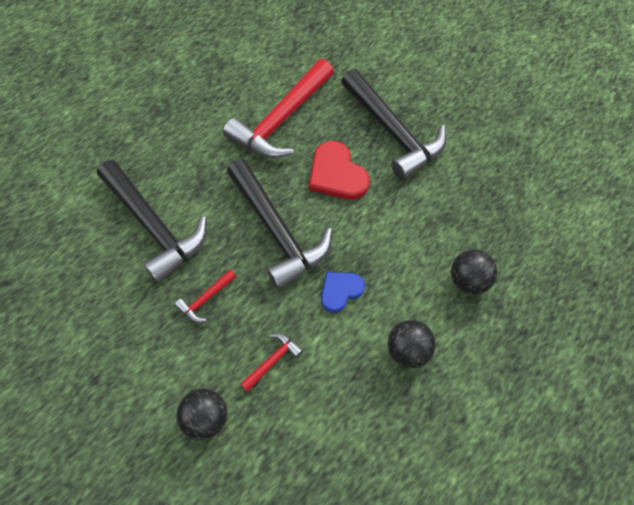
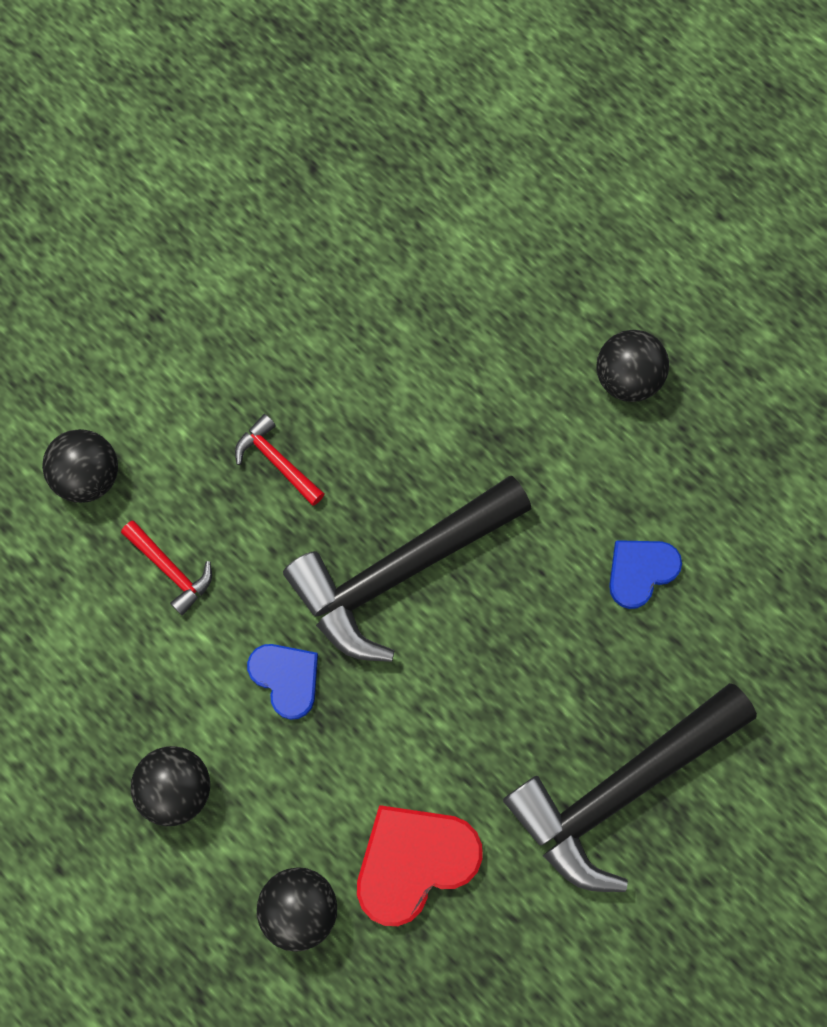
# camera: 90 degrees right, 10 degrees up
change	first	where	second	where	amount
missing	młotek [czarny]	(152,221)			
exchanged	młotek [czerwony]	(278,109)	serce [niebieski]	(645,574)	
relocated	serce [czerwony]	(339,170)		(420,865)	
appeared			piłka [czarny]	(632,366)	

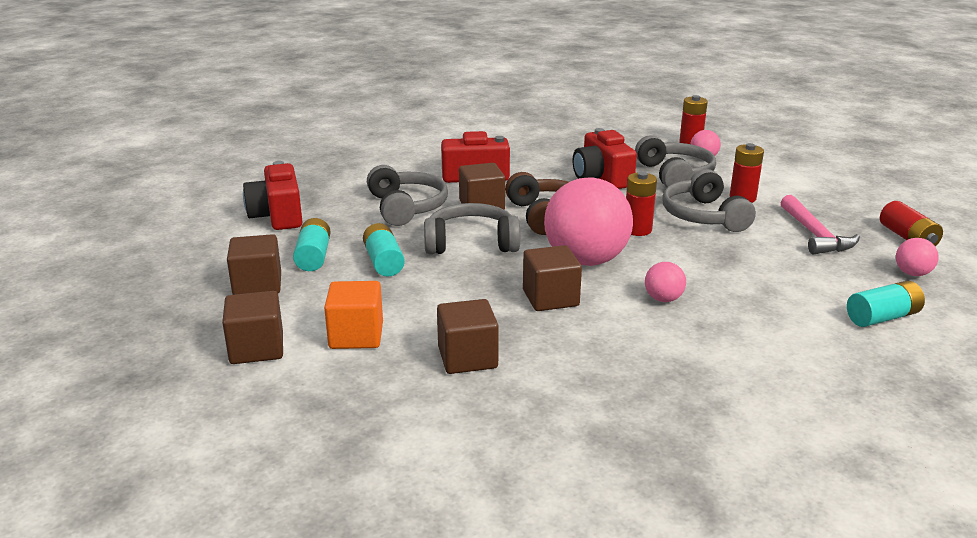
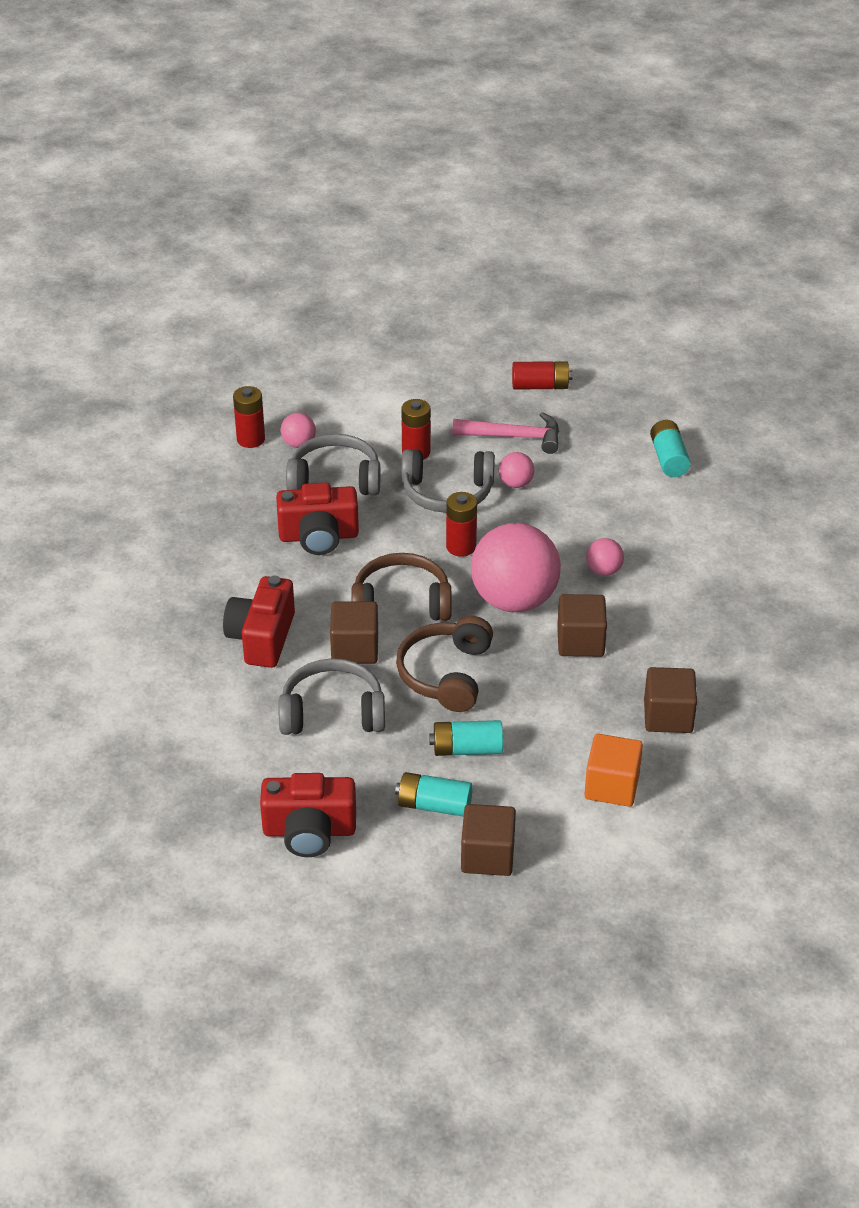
# camera: 75 degrees left, 15 degrees up
change	first	where	second	where	amount
missing	sześcian [brązowy]	(252,327)			
colour	słuchawki [szary]	(472,229)	słuchawki [brązowy]	(444,664)	
relocated	piłka [różowy]	(917,257)		(516,470)	

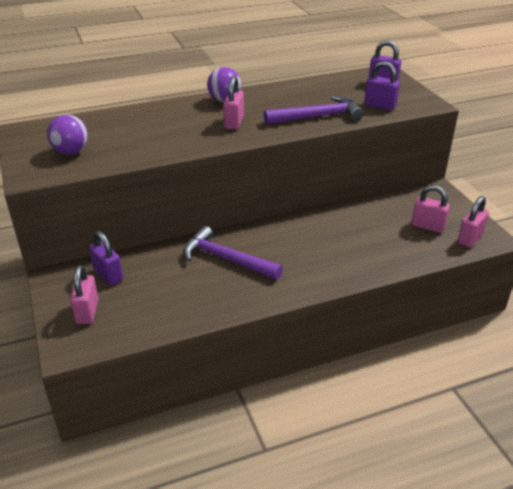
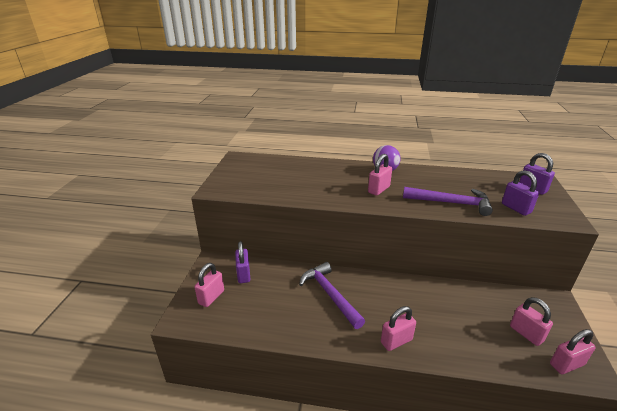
# camera: 30 degrees right, 5 degrees down
change	first	where	second	where	amount
missing	piłka [fioletowy]	(67,134)			
appeared			kłódka [różowy]	(398,328)	

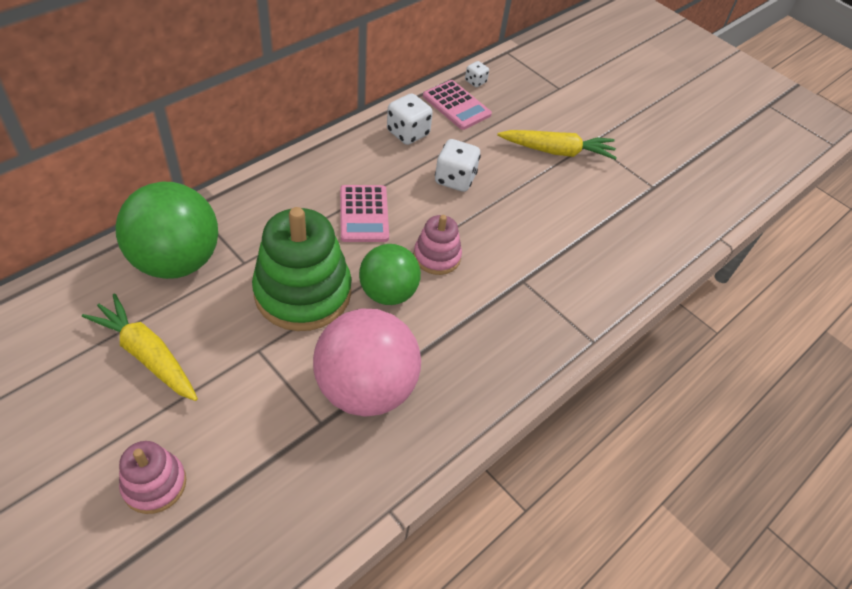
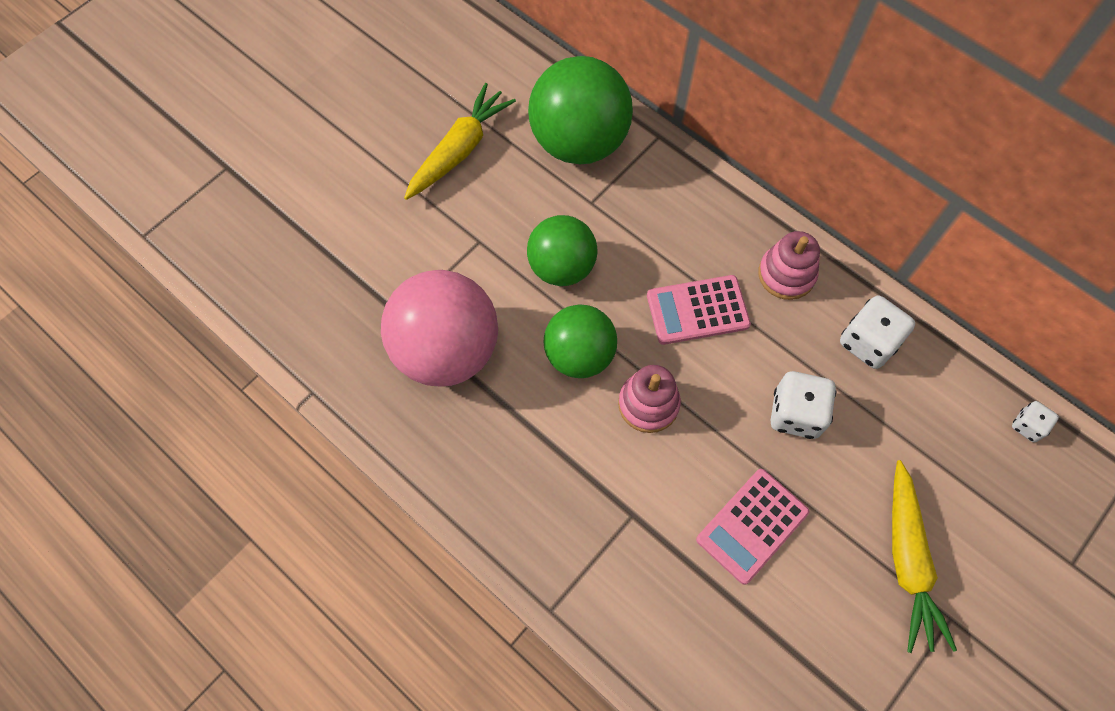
# camera: 90 degrees right, 15 degrees up
change	first	where	second	where	amount
relocated	zabawka nakładanka [różowy]	(152,477)		(789,265)	
exchanged	zabawka nakładanka [zielony]	(301,269)	piłka [zielony]	(562,250)	
relocated	kalkulator [różowy]	(457,105)		(752,527)	

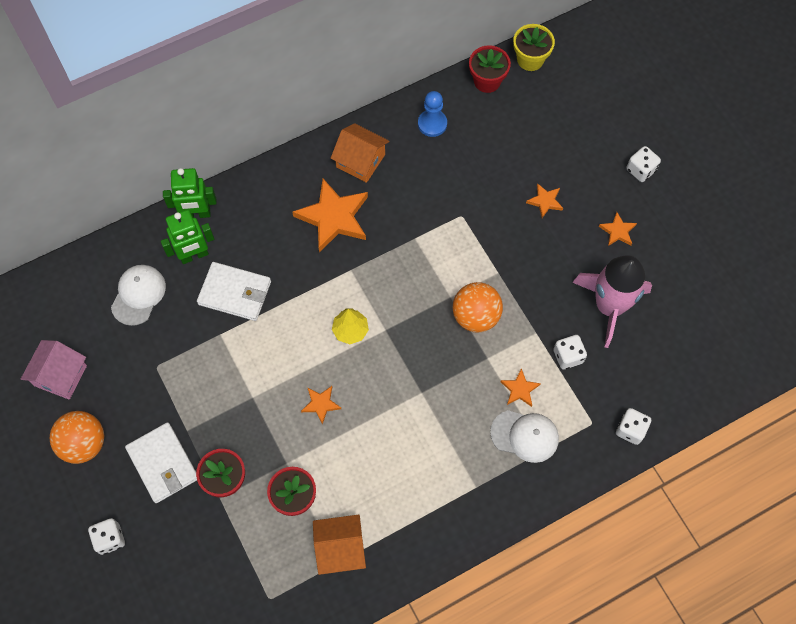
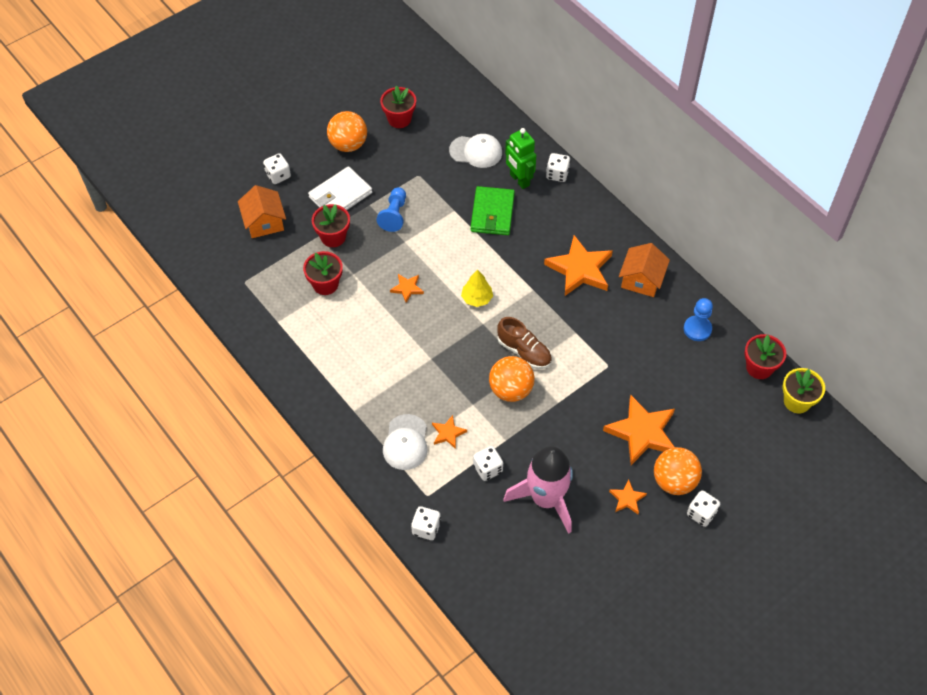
# camera: 80 degrees right, 10 degrees down
change	first	where	second	where	amount
exchanged	domek [różowy]	(54,370)	doniczka [czerwony]	(398,107)	
exchanged	robot [zielony]	(190,193)	kostka do gry [biały]	(558,167)	
colour	portfel [biały]	(234,291)	portfel [zielony]	(493,210)	
relocated	domek [pomarańczowy]	(339,544)		(262,211)	
size	gwiazda [pomarańczowy]	(544,200)		(639,430)	x2.07
appeared			pionek [niebieski]	(391,209)	
appeared			but [brązowy]	(524,343)	
appeared			piłka [pomarańczowy]	(678,471)	

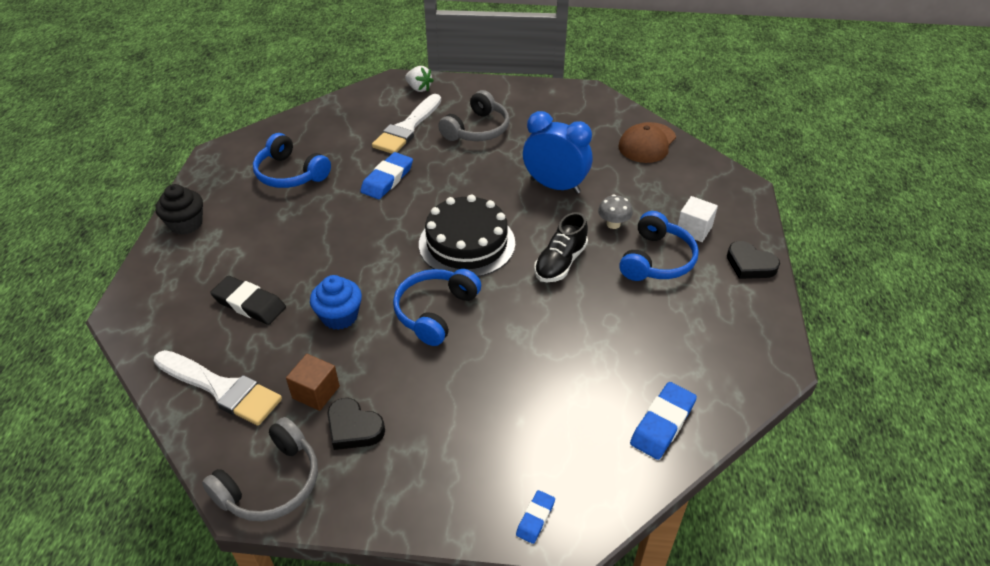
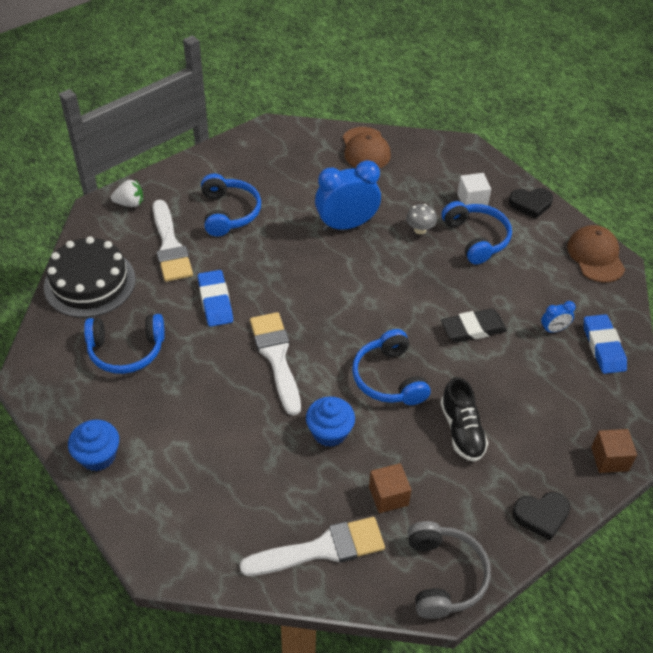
# camera: 45 degrees left, 5 degrees up
change	first	where	second	where	amount
colour	muffinka [czarny]	(179,209)	muffinka [niebieski]	(93,445)	
relocated	gumka do mazania [czarny]	(248,300)		(474,326)	
relocated	serce [czarny]	(356,424)		(541,516)	
relocated	tort [czarny]	(467,236)		(90,276)	
colour	słuchawki [szary]	(473,115)	słuchawki [niebieski]	(231,205)	
exchanged	gumka do mazania [niebieski]	(535,517)	sześcian [brązowy]	(614,451)	
relocated	but [czarny]	(561,247)		(464,419)	
appeared			pędzel [biały]	(275,363)	
appeared			budzik [niebieski]	(558,317)	
appeared			czapka [brązowy]	(596,253)	

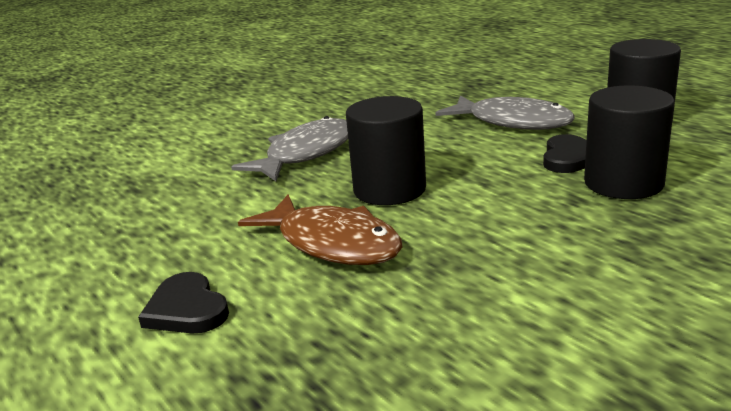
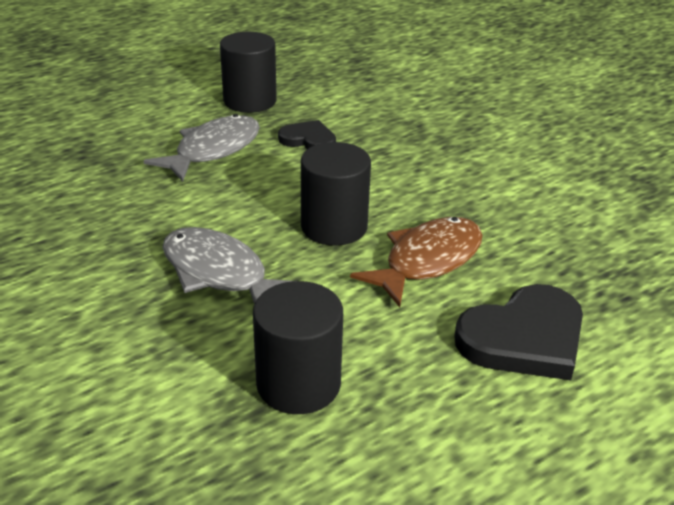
# camera: 90 degrees left, 10 degrees up
change	first	where	second	where	amount
size	serce [czarny]	(183,302)		(518,332)	x1.71
relocated	walec [czarny]	(629,142)		(298,347)	

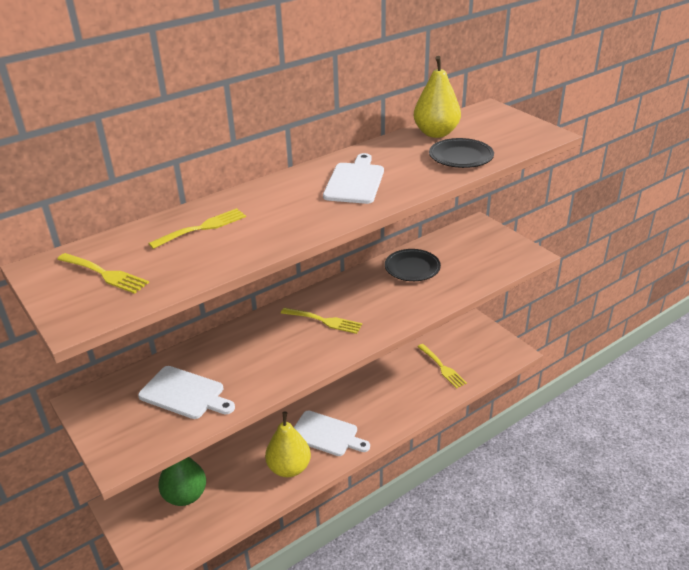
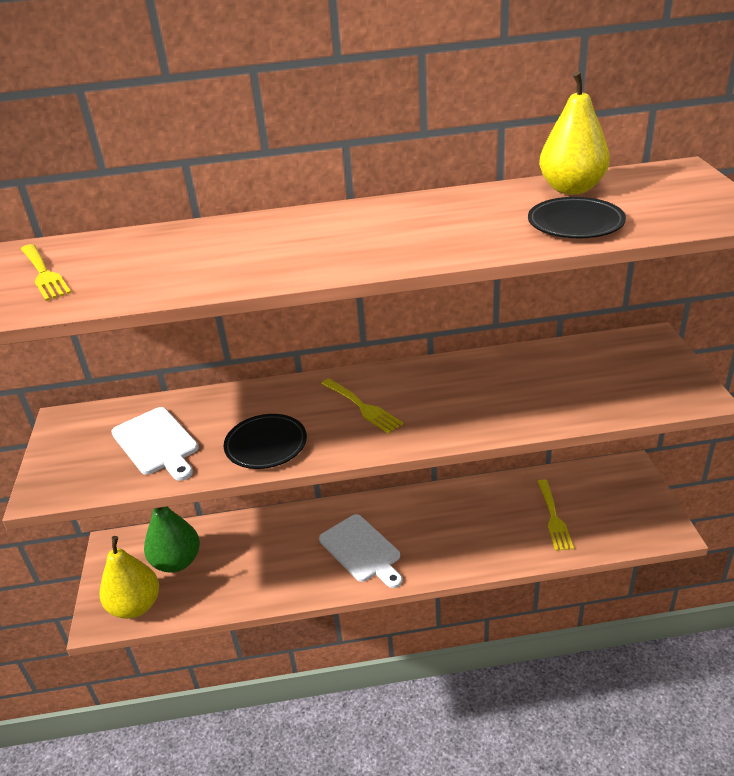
# camera: 30 degrees right, 0 degrees up
change	first	where	second	where	amount
missing	widelec [żółty]	(197,228)			
relocated	gruszka [żółty]	(288,444)		(129,577)	
missing	deska do krojenia [biały]	(353,178)			
relocated	talerz [czarny]	(413,265)		(265,441)	

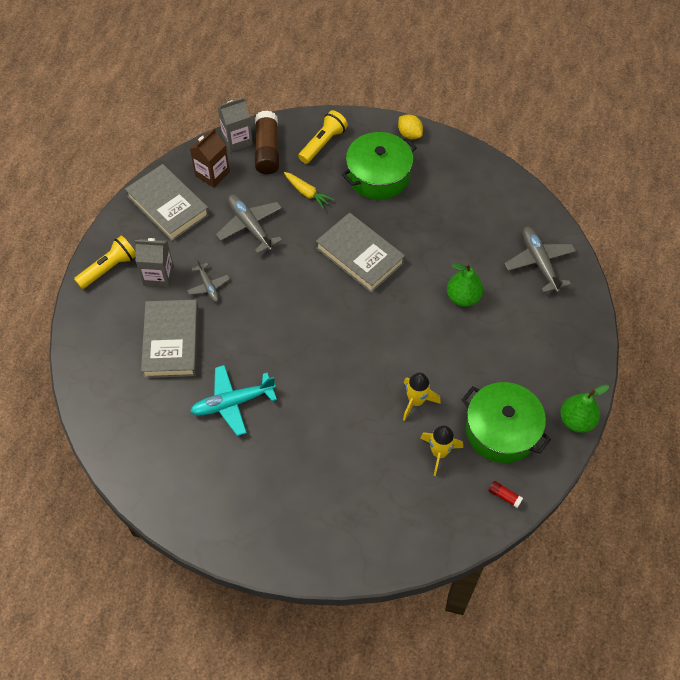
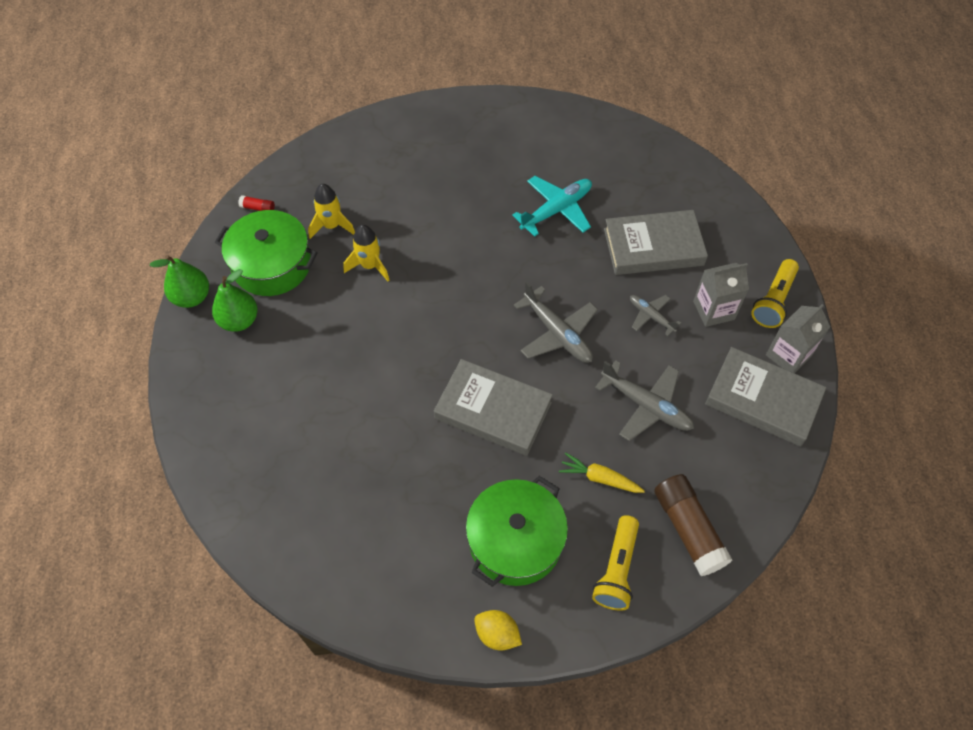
# camera: 160 degrees right, 0 degrees up
change	first	where	second	where	amount
spun	książka [szary]	(170,339)		(656,242)	75 degrees counterclockwise
missing	karton mleka [brązowy]	(210,158)			
relocated	karton mleka [szary]	(235,124)		(798,338)	
relocated	gruszka [zielony]	(465,285)		(235,300)	
relocated	samolot [szary]	(540,260)		(556,322)	

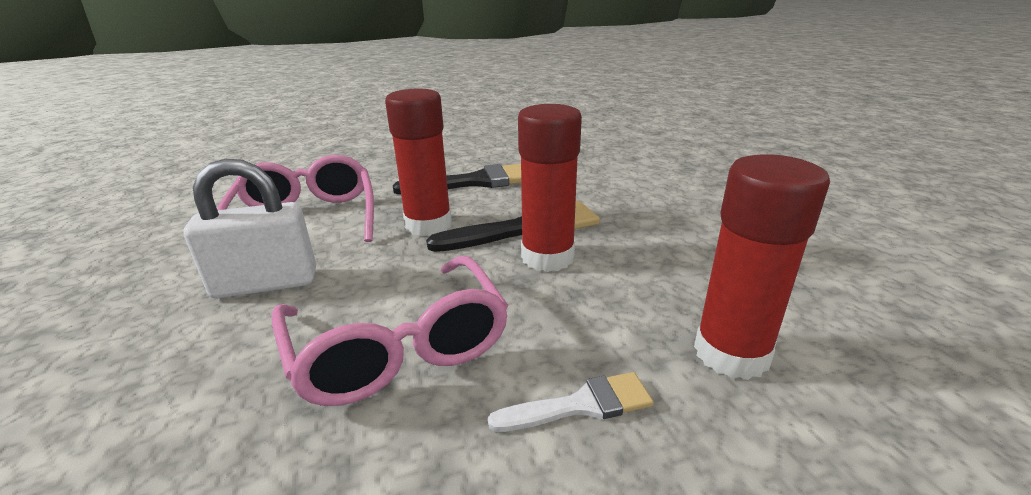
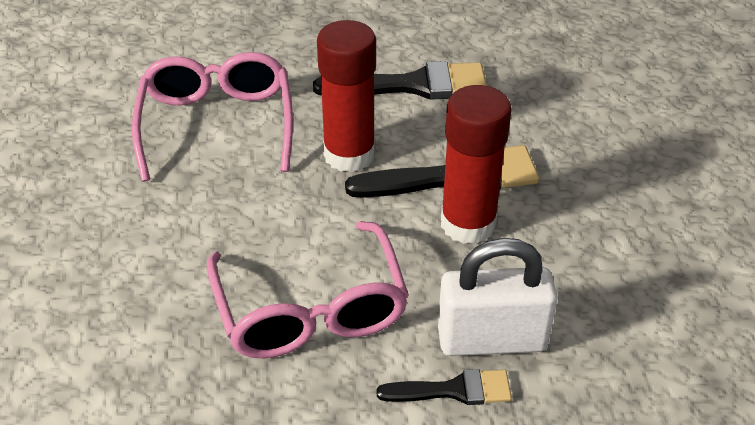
# camera: 10 degrees right, 15 degrees up
change	first	where	second	where	amount
relocated	kłódka [biały]	(249,228)		(497,297)	
colour	pędzel [biały]	(571,402)	pędzel [czarny]	(444,387)	
missing	klej w sztyfcie [czerwony]	(762,267)			

